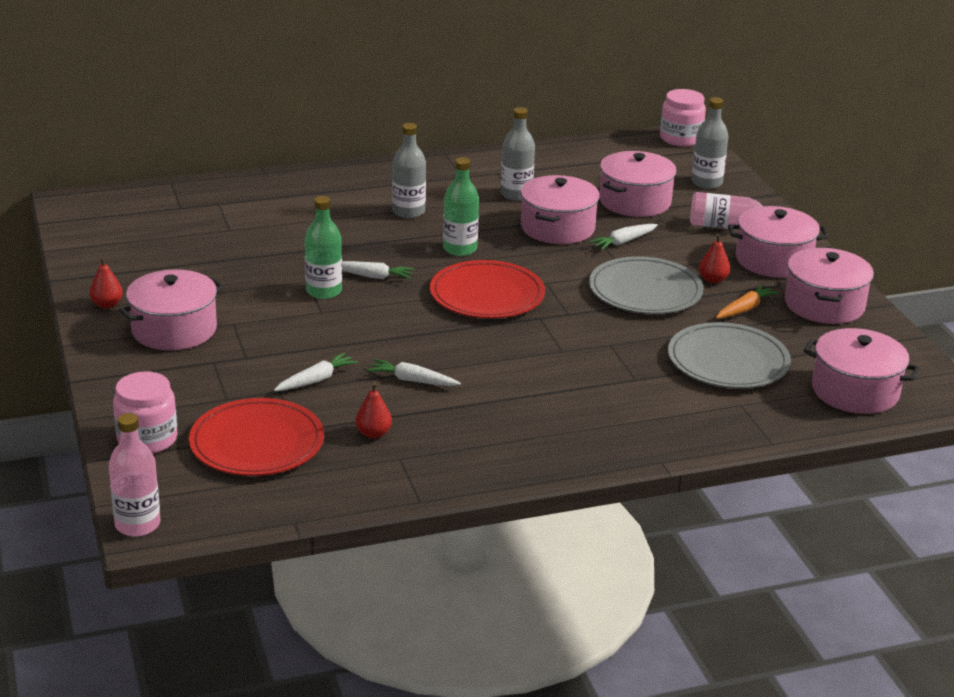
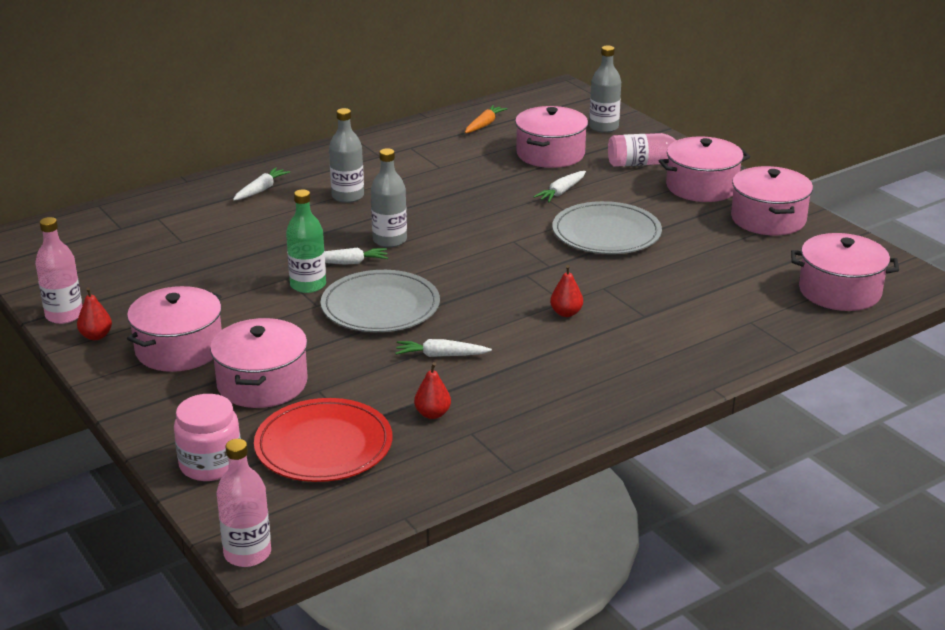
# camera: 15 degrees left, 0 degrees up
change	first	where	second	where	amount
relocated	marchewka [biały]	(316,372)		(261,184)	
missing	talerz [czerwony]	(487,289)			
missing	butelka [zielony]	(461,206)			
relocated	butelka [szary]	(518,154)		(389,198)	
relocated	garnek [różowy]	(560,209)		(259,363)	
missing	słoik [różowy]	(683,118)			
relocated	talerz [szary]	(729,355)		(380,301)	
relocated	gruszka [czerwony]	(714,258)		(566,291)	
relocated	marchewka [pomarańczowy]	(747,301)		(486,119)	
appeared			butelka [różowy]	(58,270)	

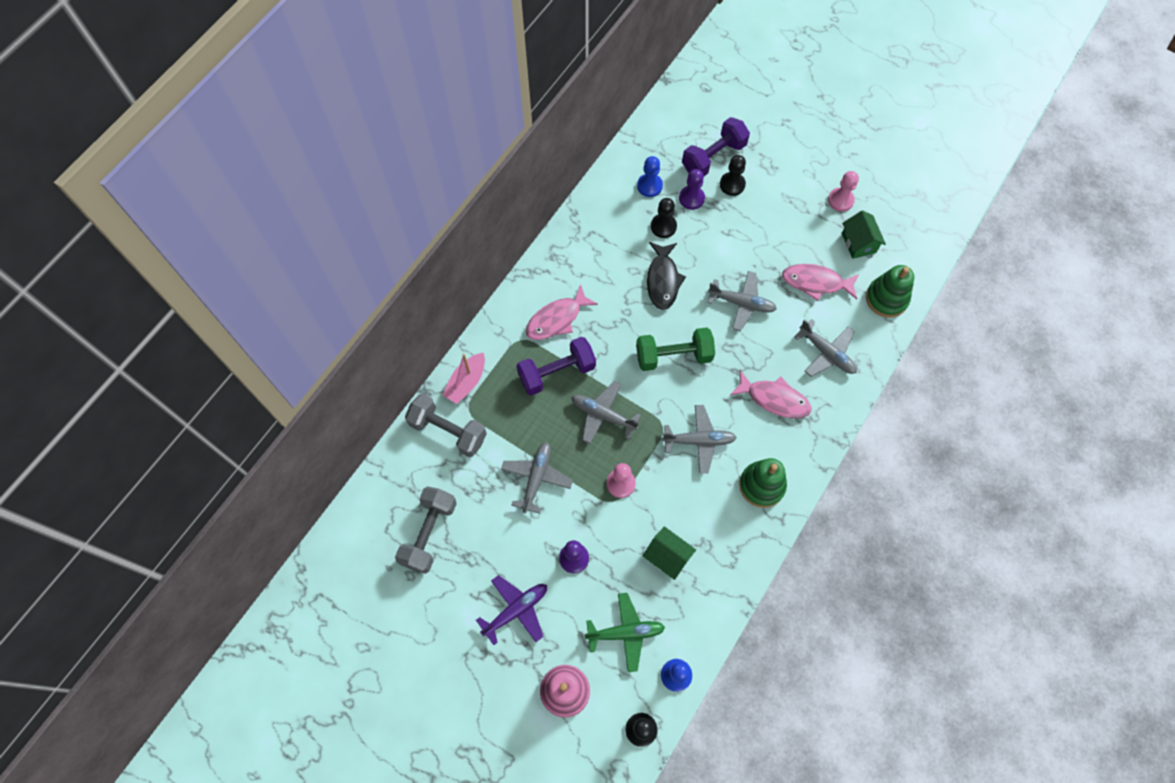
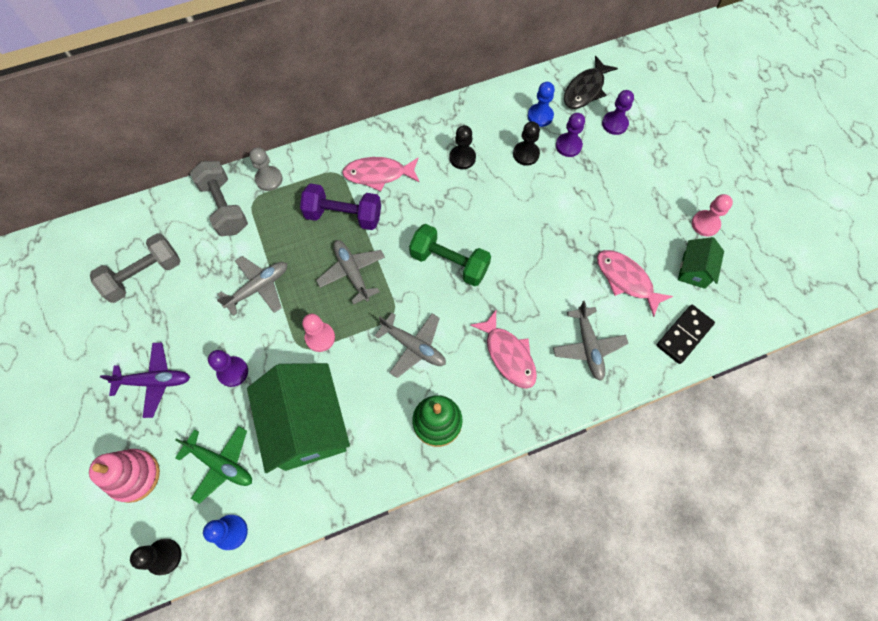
# camera: 35 degrees right, 0 degrees up
change	first	where	second	where	amount
exchanged	łódka [różowy]	(463,378)	pionek [szary]	(266,169)	
size	domek [zielony]	(669,553)		(298,418)	x2.03
relocated	ryba [czarny]	(666,276)		(591,82)	
exchanged	hantel [fioletowy]	(716,146)	pionek [fioletowy]	(618,112)	
missing	samolot [szary]	(742,301)			
relocated	pionek [czarny]	(733,175)		(462,147)	
exchanged	zabawka nakładanka [zielony]	(890,291)	kostka domina [czarny]	(686,334)	

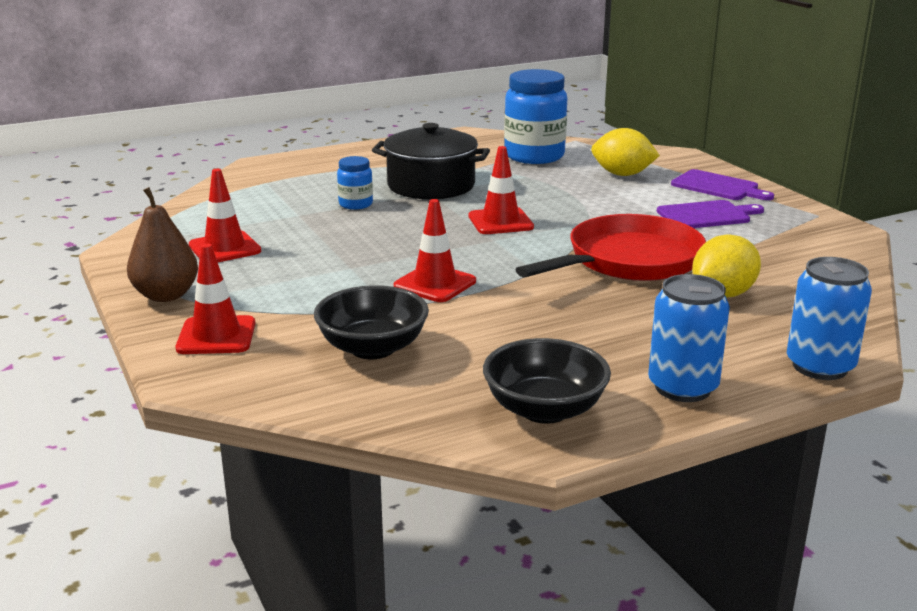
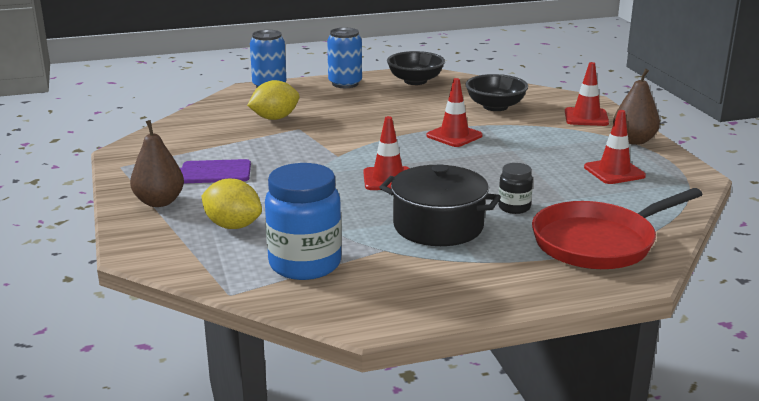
# camera: 170 degrees left, 0 degrees up
change	first	where	second	where	amount
colour	słoik [niebieski]	(355,183)	słoik [czarny]	(515,188)	
relocated	patelnia [czerwony]	(611,247)		(617,228)	
exchanged	deska do krojenia [fioletowy]	(722,184)	gruszka [brązowy]	(157,163)	

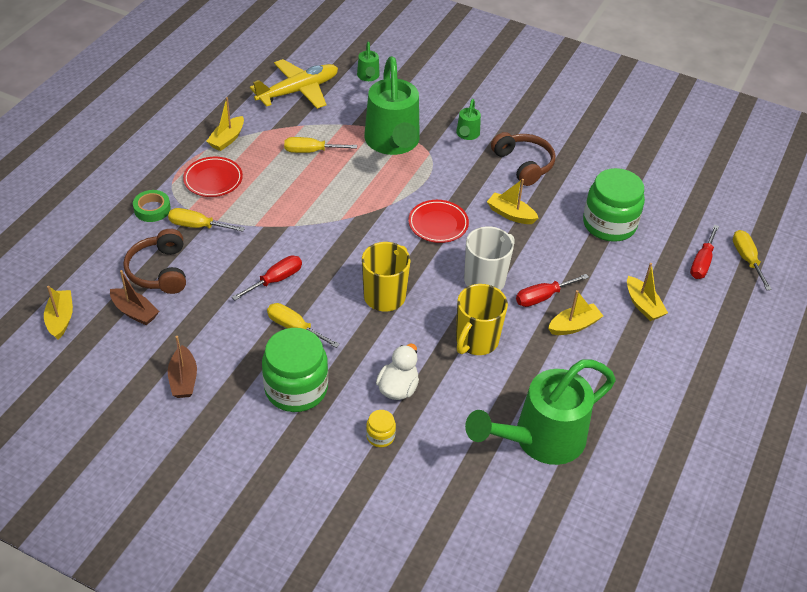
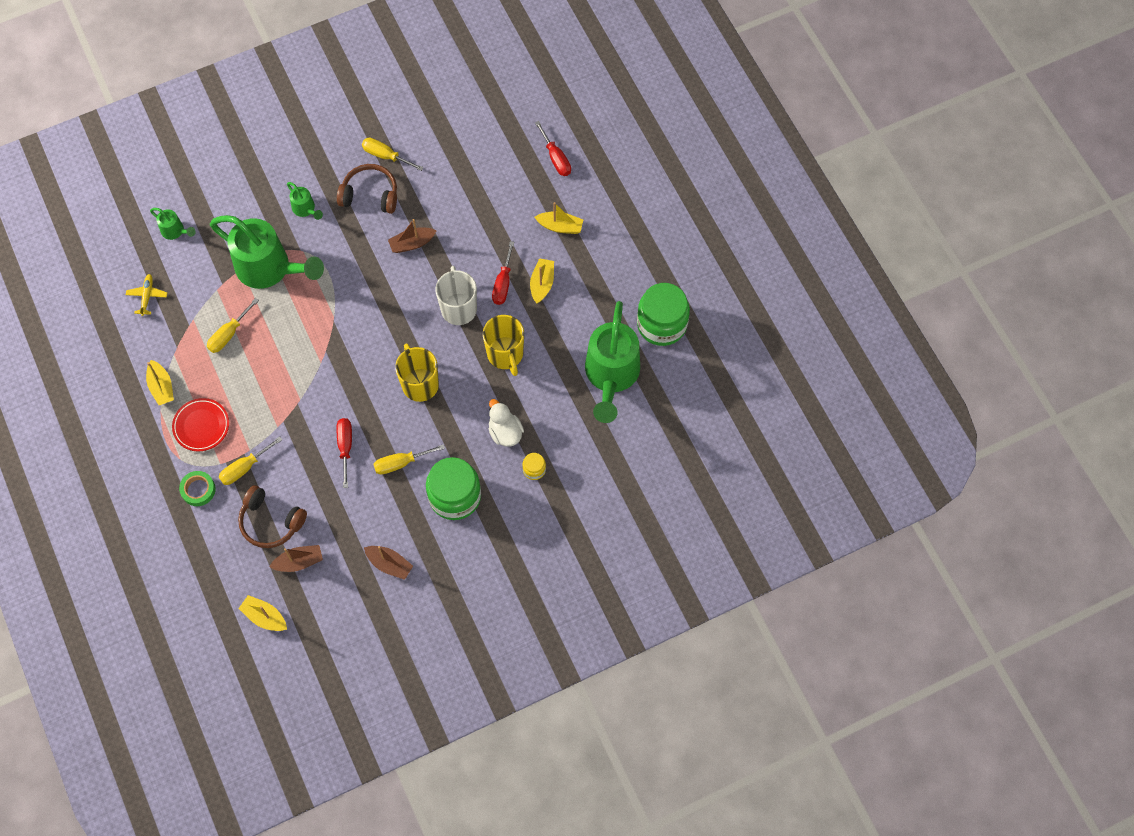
# camera: 50 degrees left, 20 degrees up
change	first	where	second	where	amount
size	samolot [żółty]	(294,84)		(146,295)	x0.48
missing	talerz [czerwony]	(438,221)			
colour	łódka [żółty]	(512,201)	łódka [brązowy]	(412,236)	
relocated	słoik [zielony]	(614,205)		(663,314)	
relocated	śrubokręt [żółty]	(752,260)		(393,154)	

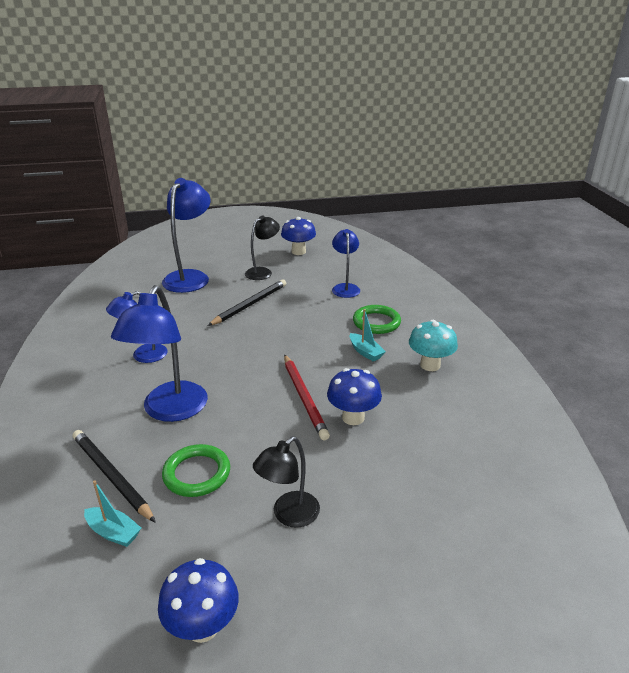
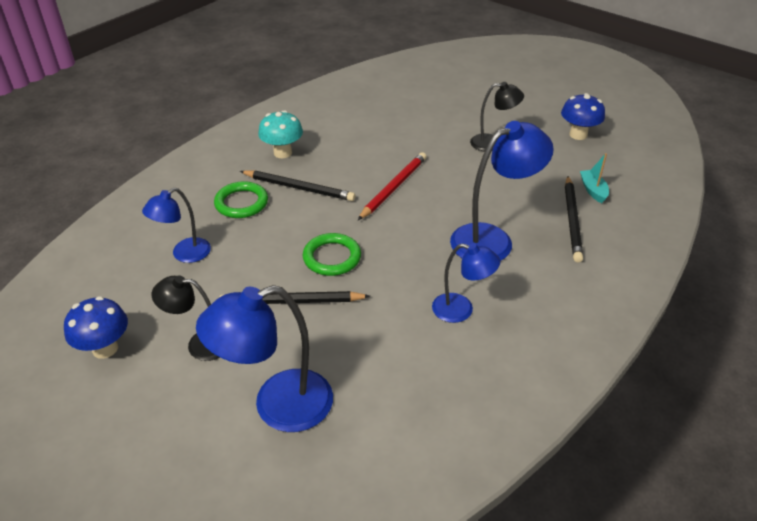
# camera: 130 degrees left, 10 degrees up
change	first	where	second	where	amount
relocated	pierścień [zielony]	(196,470)		(332,254)	
missing	grzyb [niebieski]	(354,396)			
exchanged	łódka [turkusowy]	(368,335)	ołówek [czarny]	(298,185)	

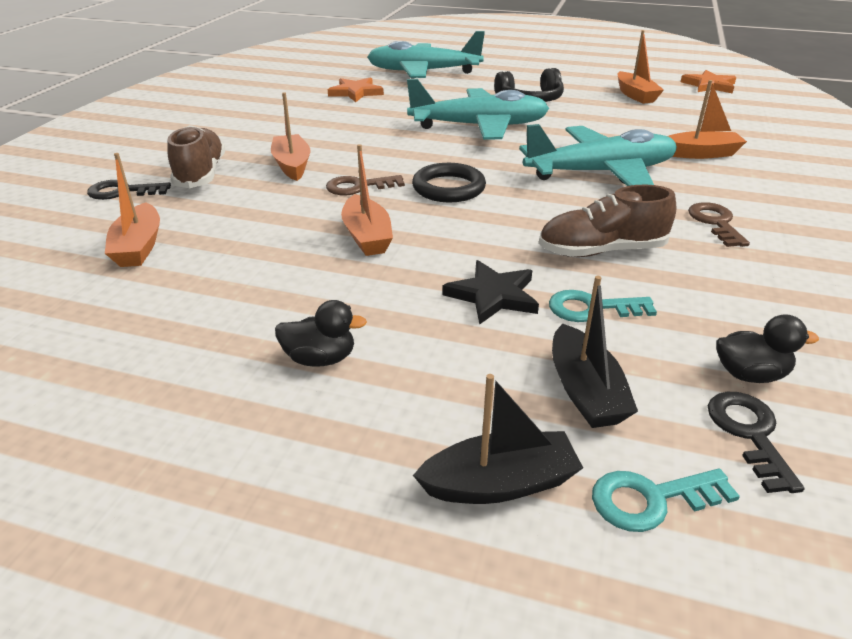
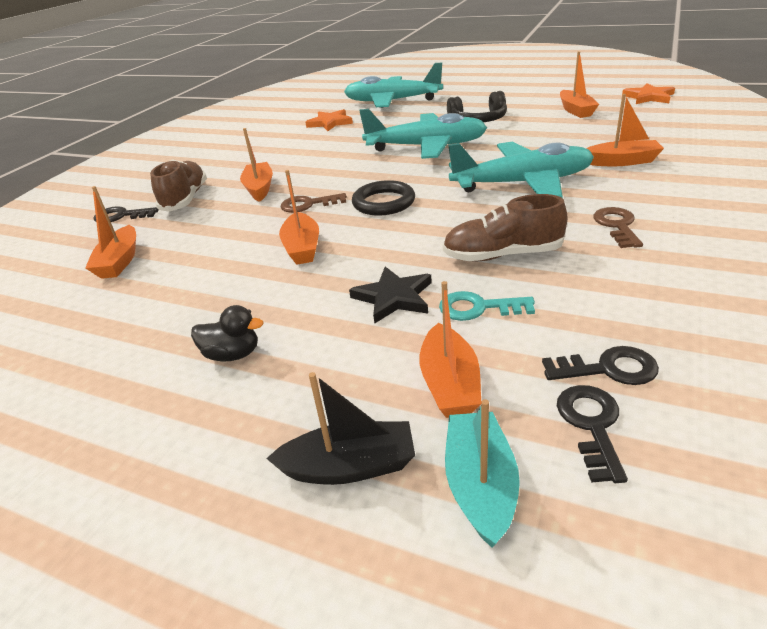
# camera: 10 degrees right, 0 degrees up
change	first	where	second	where	amount
colour	łódka [czarny]	(595,352)	łódka [pomarańczowy]	(450,349)	
exchanged	klucz [turkusowy]	(666,500)	łódka [turkusowy]	(482,473)	
exchanged	kaczka [czarny]	(767,348)	klucz [czarny]	(600,365)	

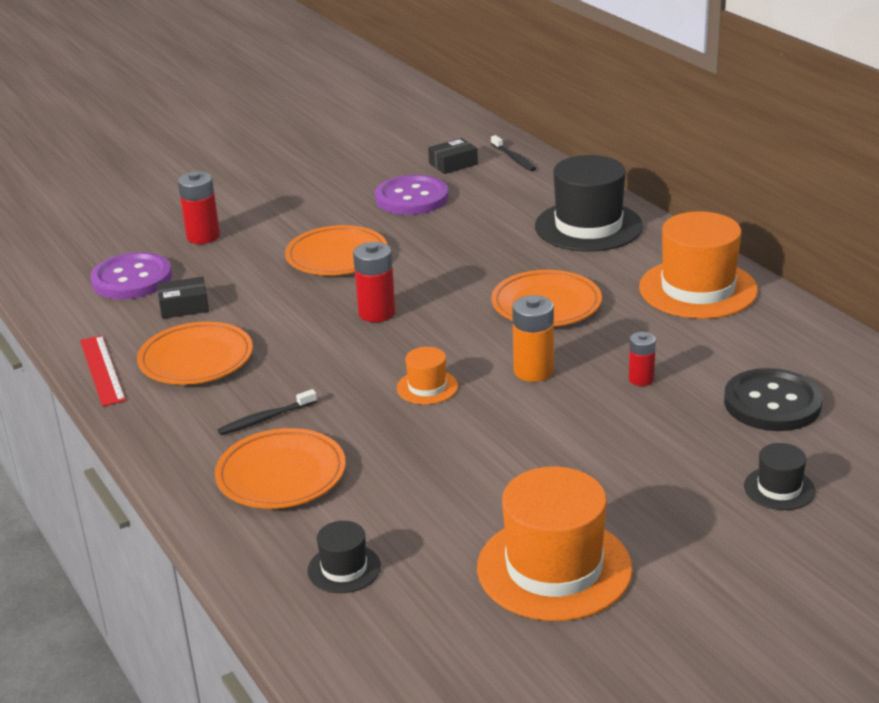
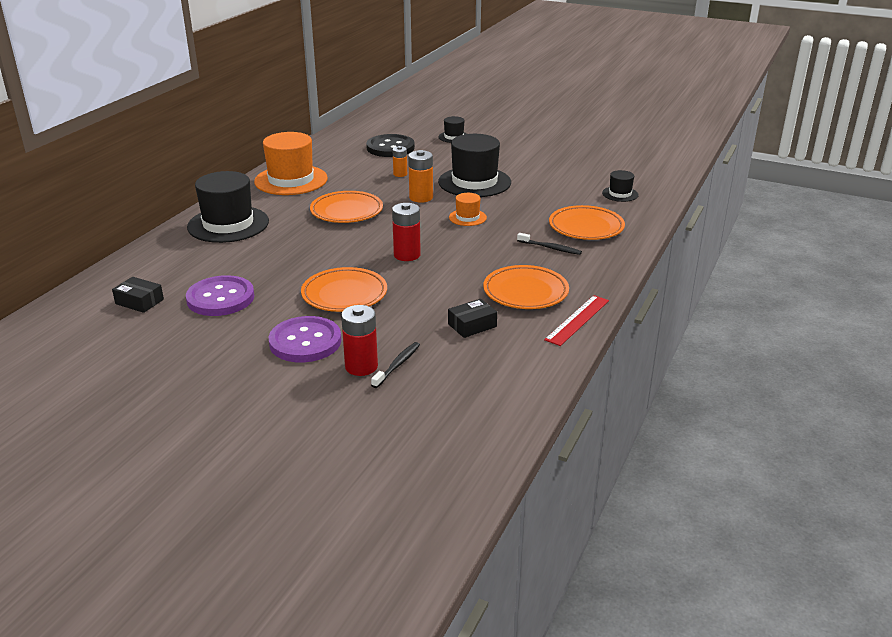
# camera: 125 degrees left, 0 degrees up
change	first	where	second	where	amount
relocated	guzik [fioletowy]	(131,275)		(305,339)	
spun	pudełko [czarny]	(183,298)		(472,318)	75 degrees counterclockwise
missing	kapelusz [pomarańczowy]	(554,544)			
relocated	szczoteczka do zębów [czarny]	(513,153)		(395,365)	
colour	bateria [czerwony]	(642,359)	bateria [pomarańczowy]	(400,161)	
appeared			kapelusz [czarny]	(474,165)	

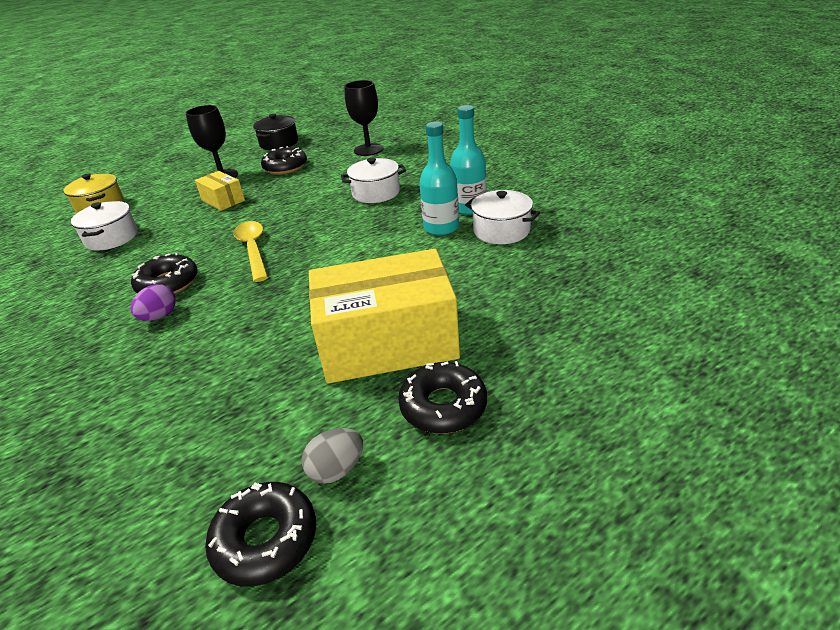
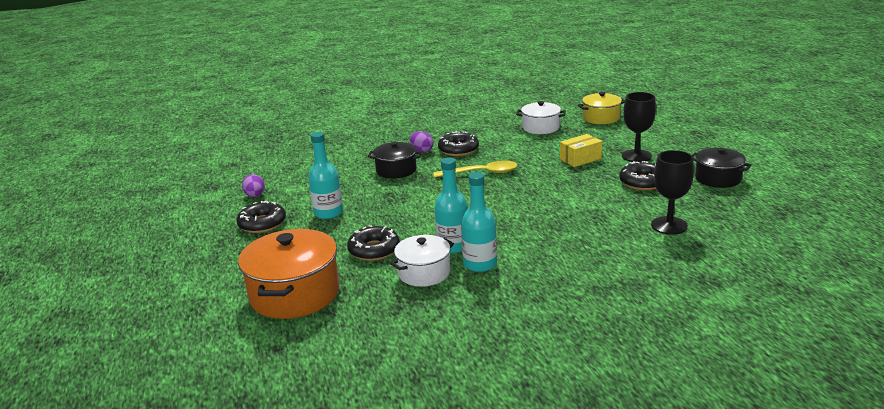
# camera: 105 degrees right, 10 degrees down
change	first	where	second	where	amount
relocated	donut [czarny]	(260,534)		(373,243)	
colour	jajko [szary]	(332,456)	jajko [fioletowy]	(253,185)	
exchanged	pudełko [żółty]	(384,316)	butelka [turkusowy]	(325,175)	
missing	garnek [biały]	(373,180)			
appeared			garnek [pomarańczowy]	(289,274)	
appeared			garnek [czarny]	(395,160)	

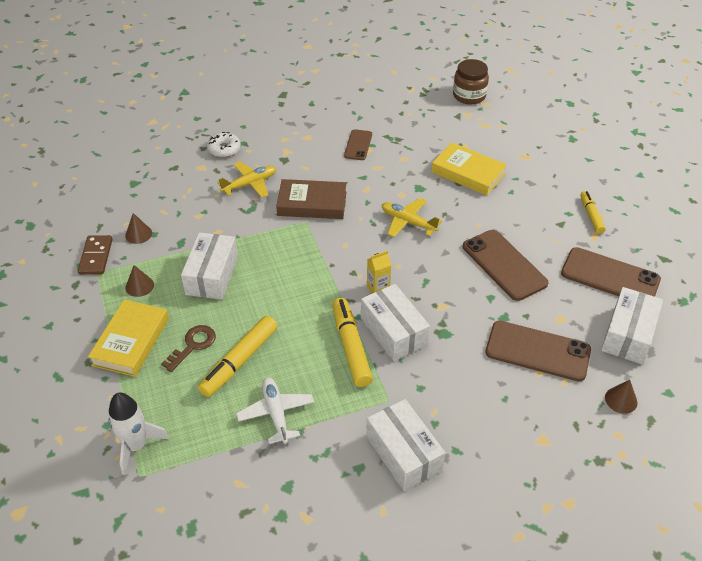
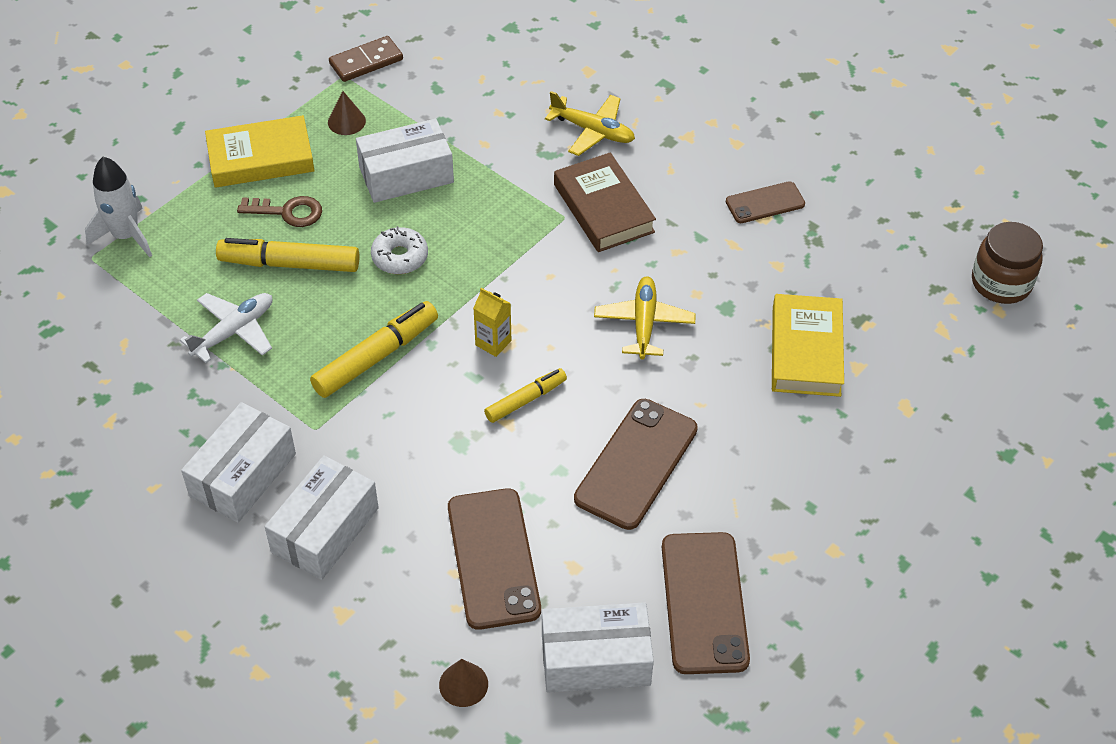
# camera: 60 degrees right, 5 degrees up
change	first	where	second	where	amount
missing	stożek [brązowy]	(138,228)			
relocated	donut [biały]	(224,145)		(399,250)	
relocated	pudełko [biały]	(395,322)		(322,517)	
relocated	flamaster [żółty]	(593,212)		(525,395)	

